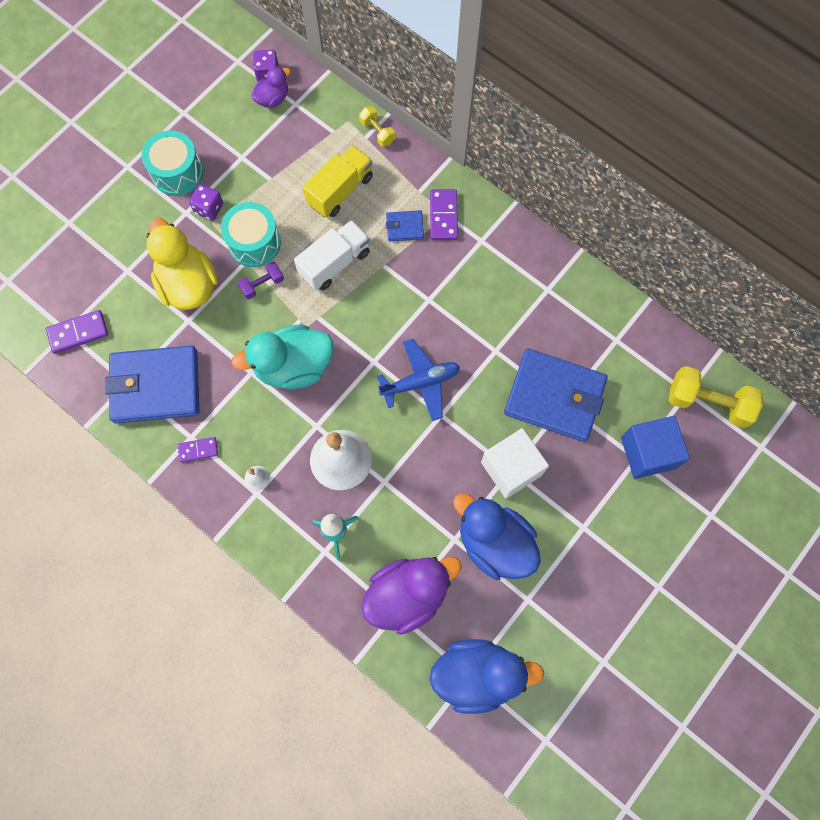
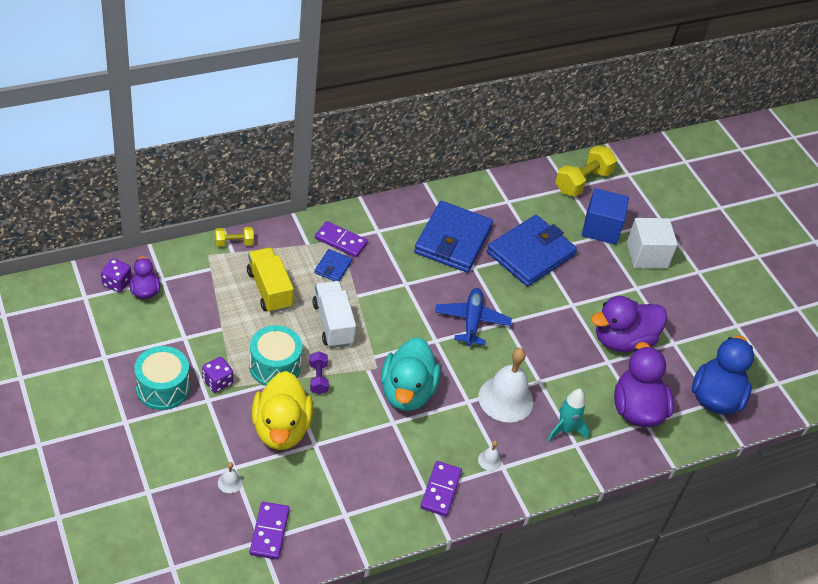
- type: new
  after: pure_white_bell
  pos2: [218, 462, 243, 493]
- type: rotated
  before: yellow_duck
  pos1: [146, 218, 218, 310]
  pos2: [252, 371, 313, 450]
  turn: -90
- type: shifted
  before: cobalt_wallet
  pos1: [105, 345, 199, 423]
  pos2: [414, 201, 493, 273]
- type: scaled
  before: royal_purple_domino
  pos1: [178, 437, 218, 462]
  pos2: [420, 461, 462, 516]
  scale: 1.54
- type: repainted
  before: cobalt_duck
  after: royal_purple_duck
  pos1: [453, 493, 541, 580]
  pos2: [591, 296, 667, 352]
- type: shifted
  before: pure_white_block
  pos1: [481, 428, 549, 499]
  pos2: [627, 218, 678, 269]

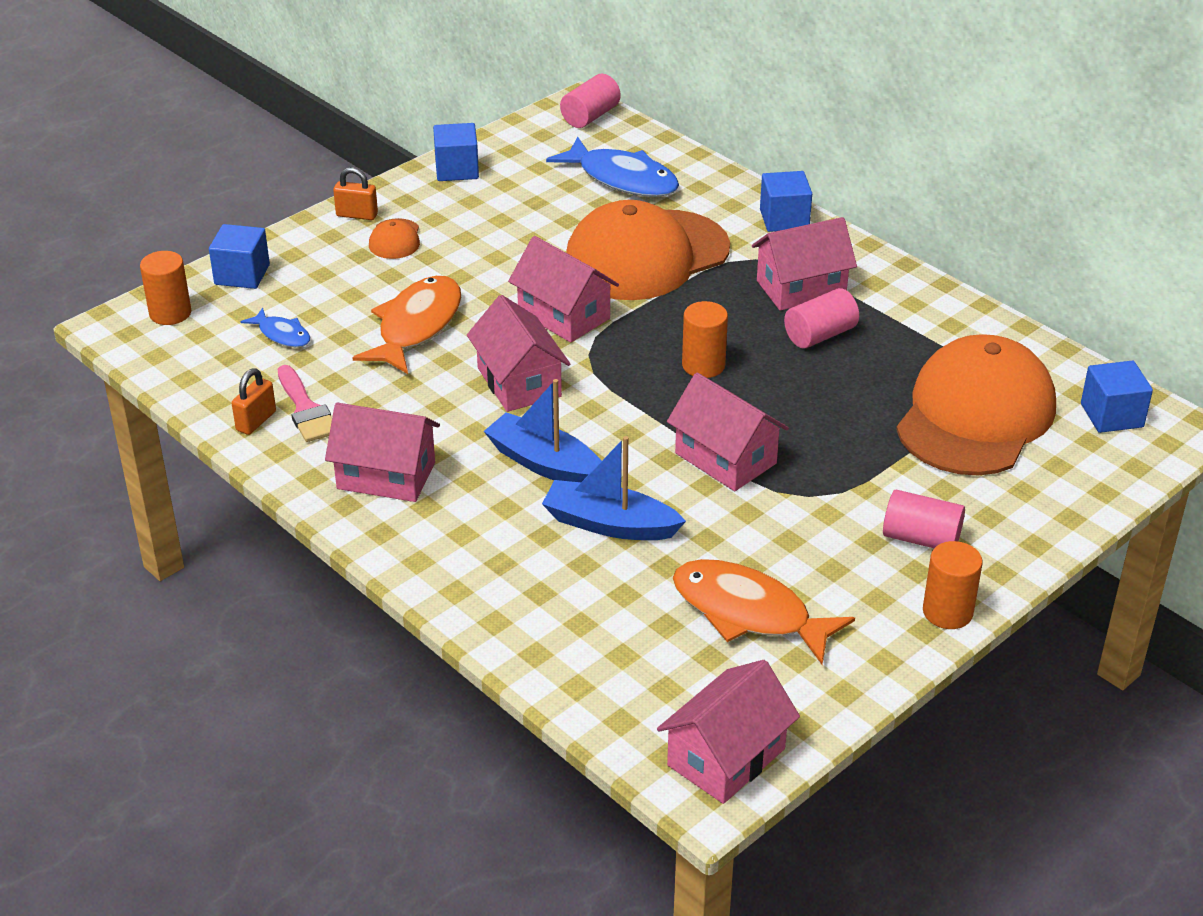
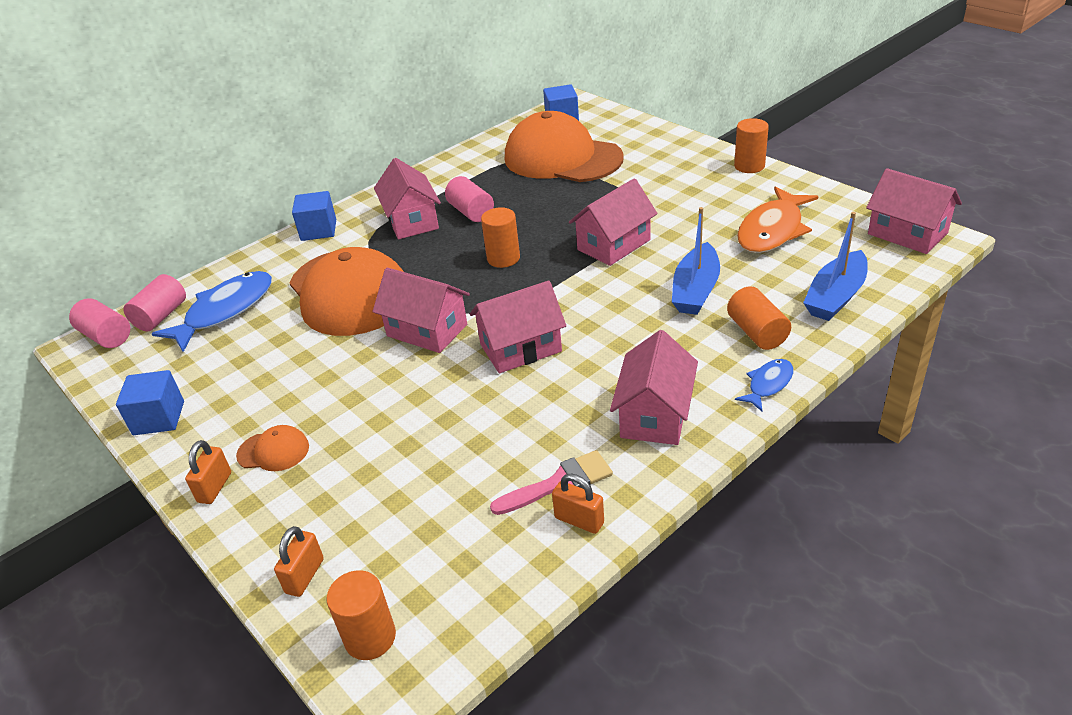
- type: shifted
  before: rose-pink_cylinder
  pos1: [883, 490, 965, 548]
  pos2: [123, 274, 186, 331]
- type: swapped
  before: cobalt_block
  after: orange-coloured_lock
  pos1: [209, 224, 270, 289]
  pos2: [274, 526, 324, 597]
- type: rotated
  before: rose-pink_house
  pos1: [508, 236, 619, 343]
  pos2: [373, 268, 470, 353]
  turn: 75
- type: new
  after: orange-coloured_cylinder
  pos2: [727, 286, 791, 350]
- type: shifted
  before: cobalt_fish_figure
  pos1: [241, 308, 310, 347]
  pos2: [735, 359, 794, 411]
- type: shifted
  before: cobalt_toy_boat
  pos1: [484, 379, 601, 482]
  pos2: [803, 212, 868, 321]
- type: gone
  before: orange-coloured_fish_figure
  pos1: [352, 276, 461, 374]

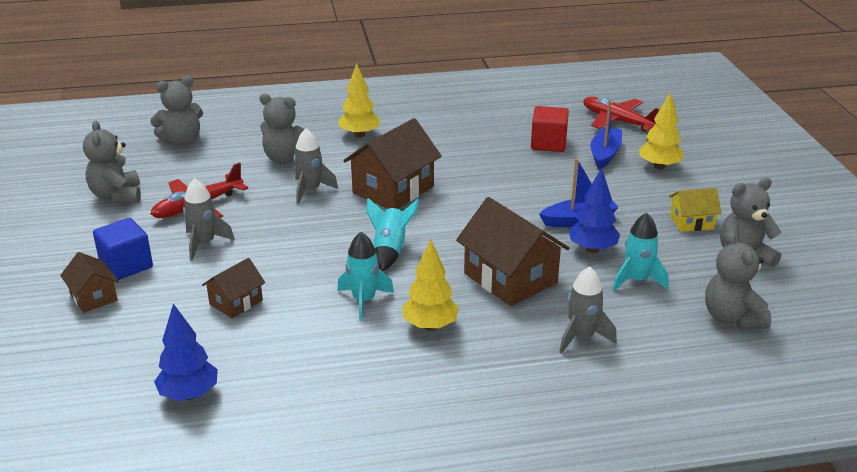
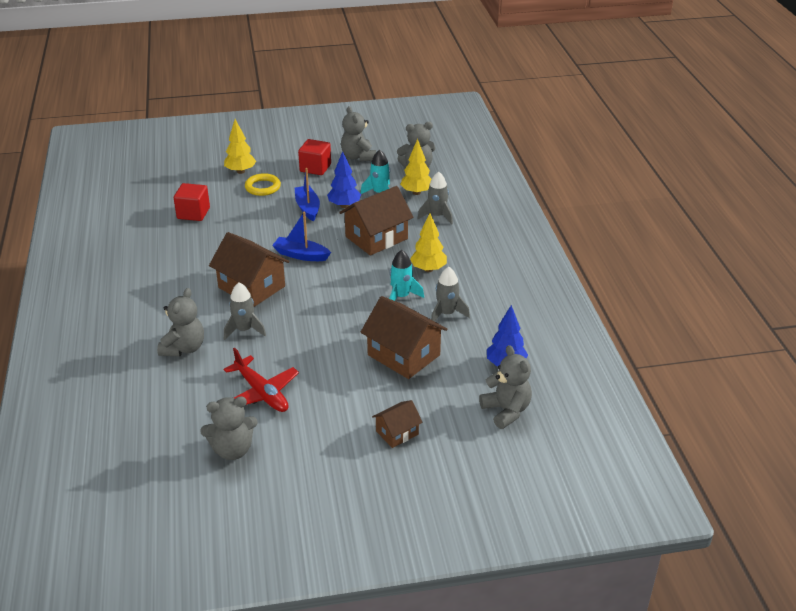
- type: new
  after: yellow_torus
  pos2: [245, 173, 281, 196]
- type: shifted
  before: cobalt_toy_boat
  pos1: [590, 99, 622, 169]
  pos2: [272, 212, 331, 261]
- type: swapped
  before: yellow_house
  after: red_block
  pos1: [669, 188, 722, 232]
  pos2: [298, 139, 331, 175]
- type: scaled
  before: dark_brown_house
  pos1: [202, 258, 265, 318]
  pos2: [361, 296, 448, 379]
  scale: 1.84
- type: shifted
  before: yellow_tree
  pos1: [338, 63, 380, 138]
  pos2: [400, 139, 432, 195]
- type: shifted
  before: ash-grey_spaceship
  pos1: [183, 178, 235, 261]
  pos2: [431, 267, 470, 321]
- type: shifted
  before: ash-grey_teddy_bear
  pos1: [150, 76, 203, 146]
  pos2: [479, 345, 532, 429]
- type: gone
  before: cobalt_block
  pos1: [93, 218, 153, 280]
- type: gone
  before: turquoise_spaceship
  pos1: [366, 198, 419, 271]
- type: gone
  before: red_plane
  pos1: [583, 96, 660, 132]

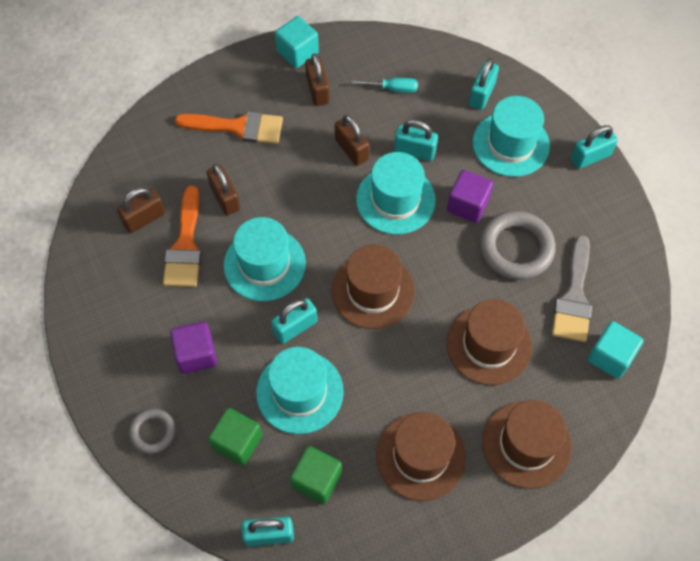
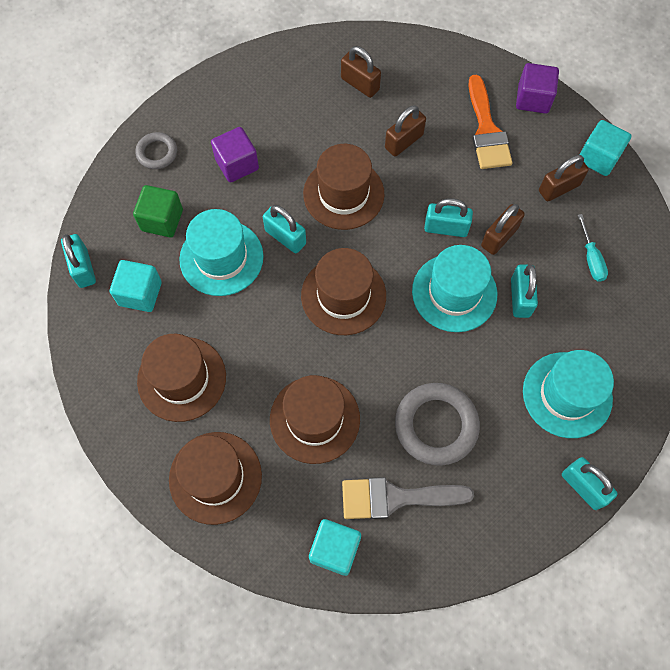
- type: repainted
  before: emerald_block
  after: turquoise_block
  pos1: [290, 446, 342, 504]
  pos2: [110, 260, 162, 312]
- type: repainted
  before: turquoise_hat
  after: dark_brown_hat
  pos1: [224, 217, 306, 301]
  pos2: [303, 144, 385, 230]
- type: shifted
  before: turquoise_lock
  pos1: [469, 58, 499, 110]
  pos2: [424, 198, 473, 237]
- type: shifted
  before: royal_purple_block
  pos1: [447, 170, 493, 223]
  pos2: [516, 63, 559, 114]
- type: gone
  before: orange-coloured_paintbrush
  pos1: [163, 186, 202, 287]

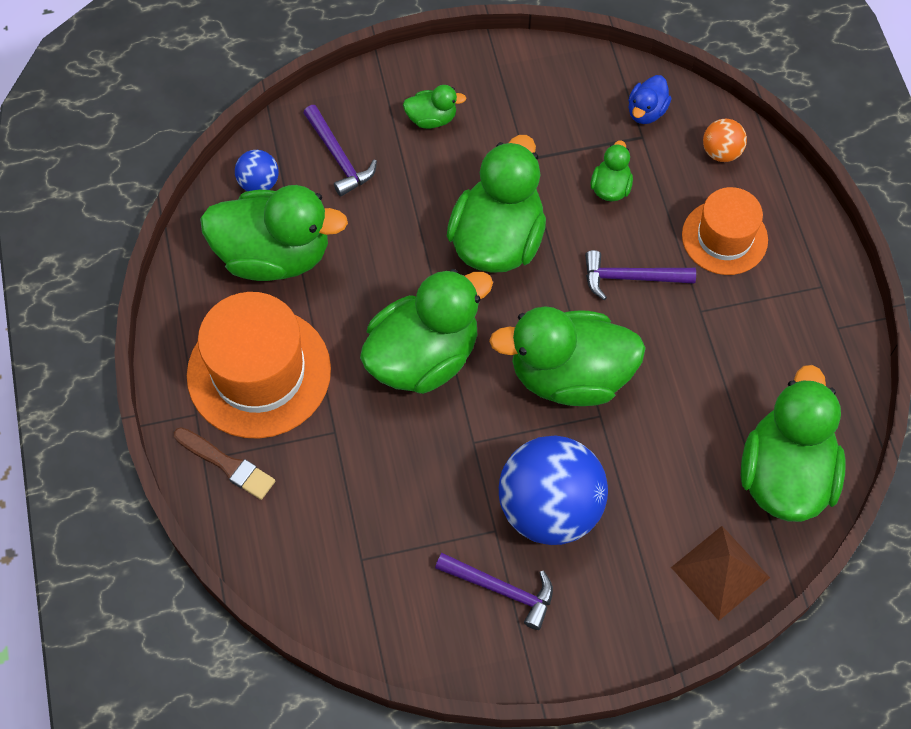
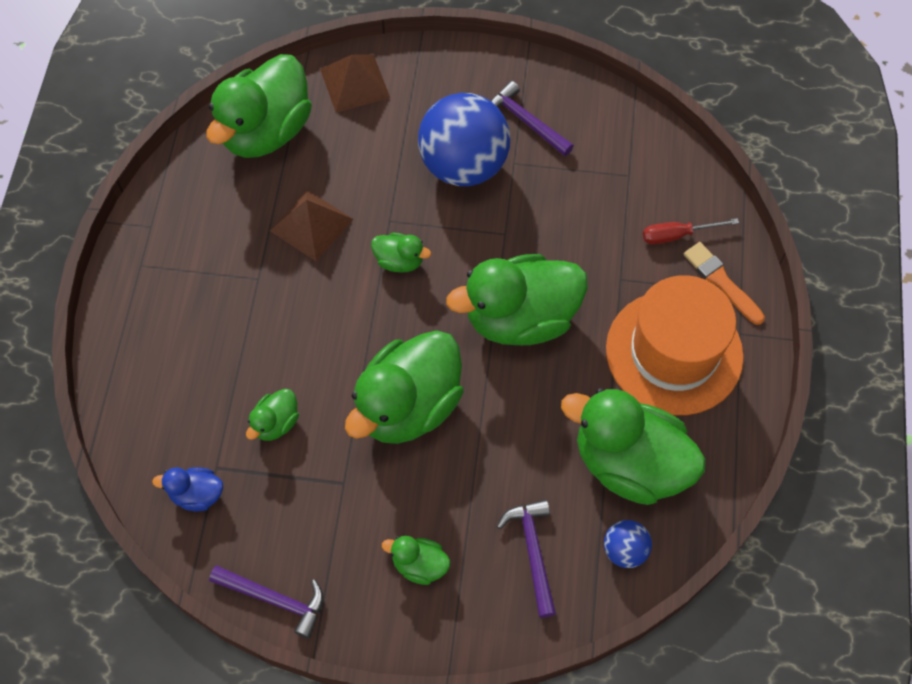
- type: rotated
  before: cobalt_duck
  pos1: [628, 75, 672, 124]
  pos2: [152, 467, 223, 511]
  turn: -135
- type: shifted
  before: royal_purple_carpenter's_hammer
  pos1: [585, 250, 696, 300]
  pos2: [209, 566, 323, 639]
- type: new
  after: dark_brown_pyramid_shape
  pos2: [270, 190, 353, 261]
- type: scaled
  before: emerald_duck
  pos1: [489, 306, 646, 406]
  pos2: [371, 233, 431, 272]
  scale: 0.45
- type: new
  after: red_hand_screwdriver
  pos2: [643, 218, 739, 245]
- type: repainted
  before: dark_brown_paintbrush
  after: orange-coloured_paintbrush
  pos1: [174, 427, 275, 500]
  pos2: [684, 242, 765, 325]
- type: gone
  before: orange-coloured_hat
  pos1: [682, 187, 768, 275]
- type: gone
  before: orange-coloured_play_ball
  pos1: [703, 119, 747, 162]

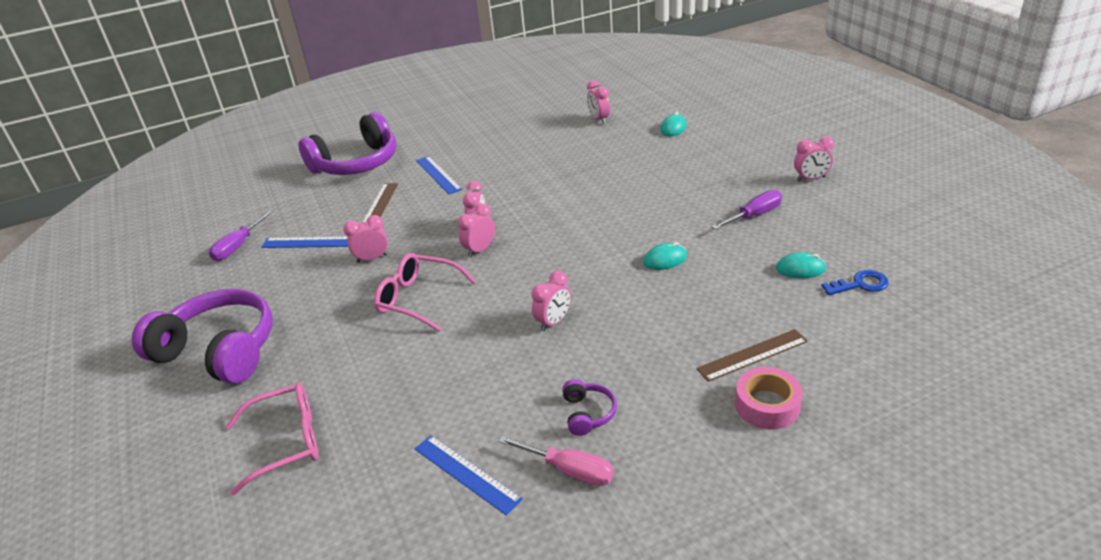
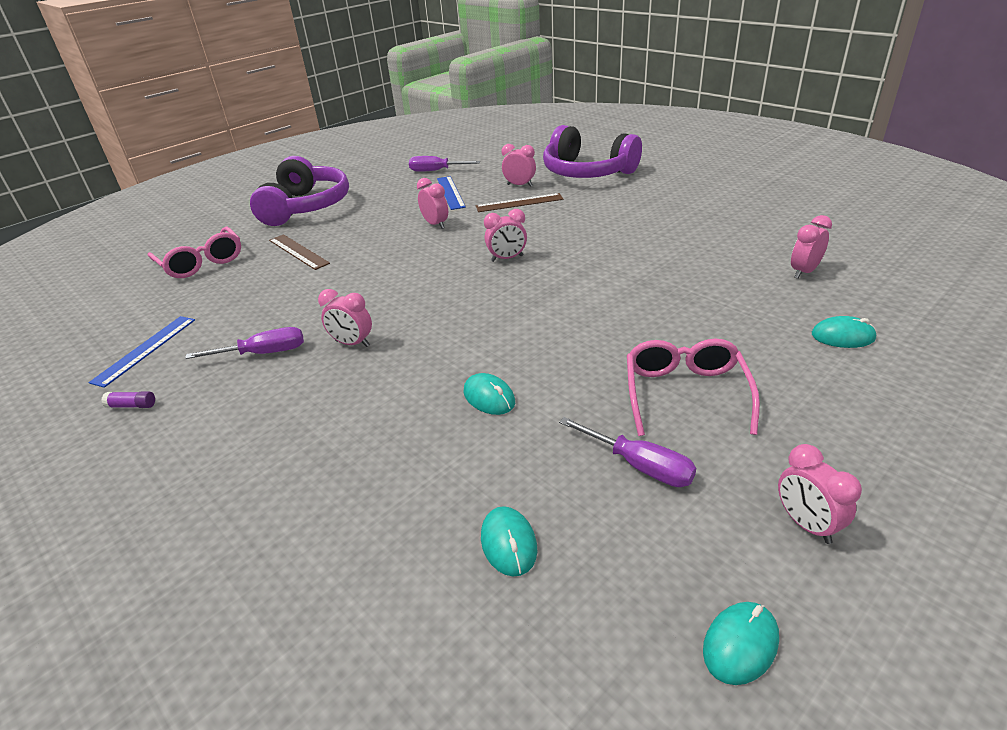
- type: swapped
  before: rose-pink_hand_screwdriver
  after: royal_purple_stick_of_glue
  pos1: [498, 436, 614, 486]
  pos2: [101, 392, 155, 408]
- type: new
  after: royal_purple_hand_screwdriver
  pos2: [185, 327, 304, 359]
- type: shifted
  before: dark_brown_ruler
  pos1: [696, 329, 808, 382]
  pos2: [269, 234, 330, 270]
- type: shifted
  before: rose-pink_clock
  pos1: [458, 204, 495, 257]
  pos2: [502, 144, 536, 187]
- type: shifted
  before: rose-pink_eyeglasses
  pos1: [374, 253, 477, 331]
  pos2: [627, 339, 760, 436]
- type: new
  after: turquoise_PC_mouse
  pos2: [703, 602, 779, 685]
- type: gone
  before: cobalt_ruler
  pos1: [416, 156, 462, 194]
- type: gone
  before: royal_purple_headphones
  pos1: [562, 379, 617, 436]
- type: gone
  before: rose-pink_tape
  pos1: [735, 367, 803, 430]
- type: gone
  before: cobalt_door_key
  pos1: [821, 270, 889, 295]

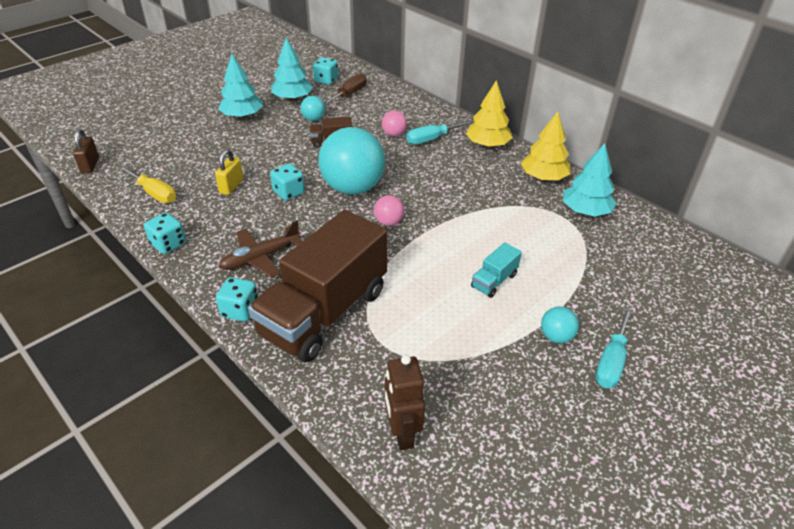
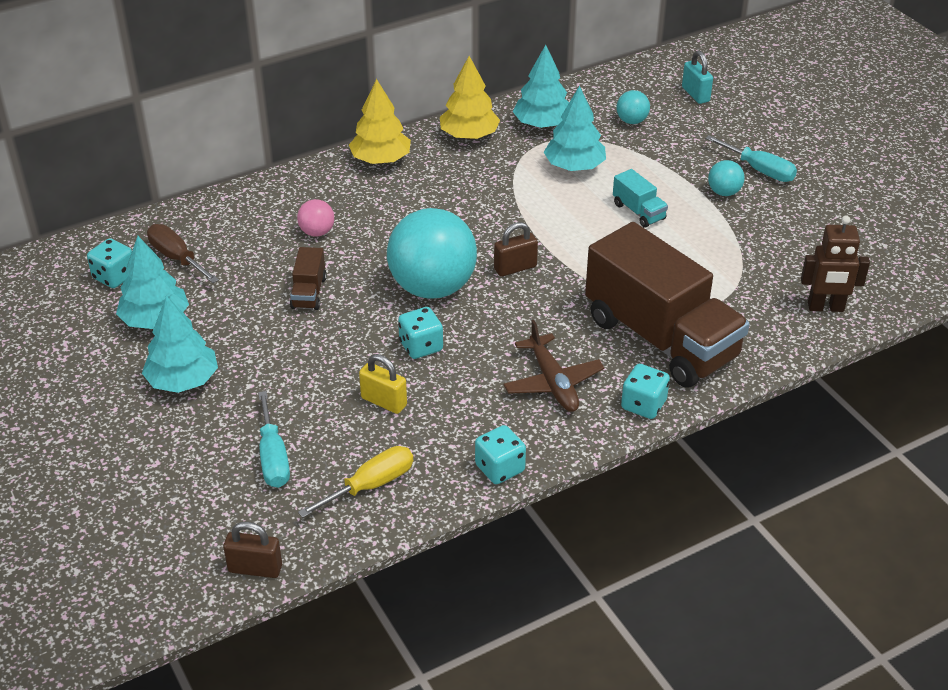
- type: shifted
  before: turquoise_hand_screwdriver
  pos1: [406, 120, 473, 145]
  pos2: [258, 391, 290, 488]
- type: swapped
  before: rose-pink_play_ball
  after: dark_brown_lock
  pos1: [374, 195, 404, 226]
  pos2: [494, 222, 538, 277]
- type: new
  after: turquoise_tree
  pos2: [544, 86, 606, 171]
- type: shifted
  before: turquoise_play_ball
  pos1: [300, 96, 325, 121]
  pos2: [616, 90, 650, 124]
- type: new
  after: turquoise_lock
  pos2: [682, 51, 713, 104]

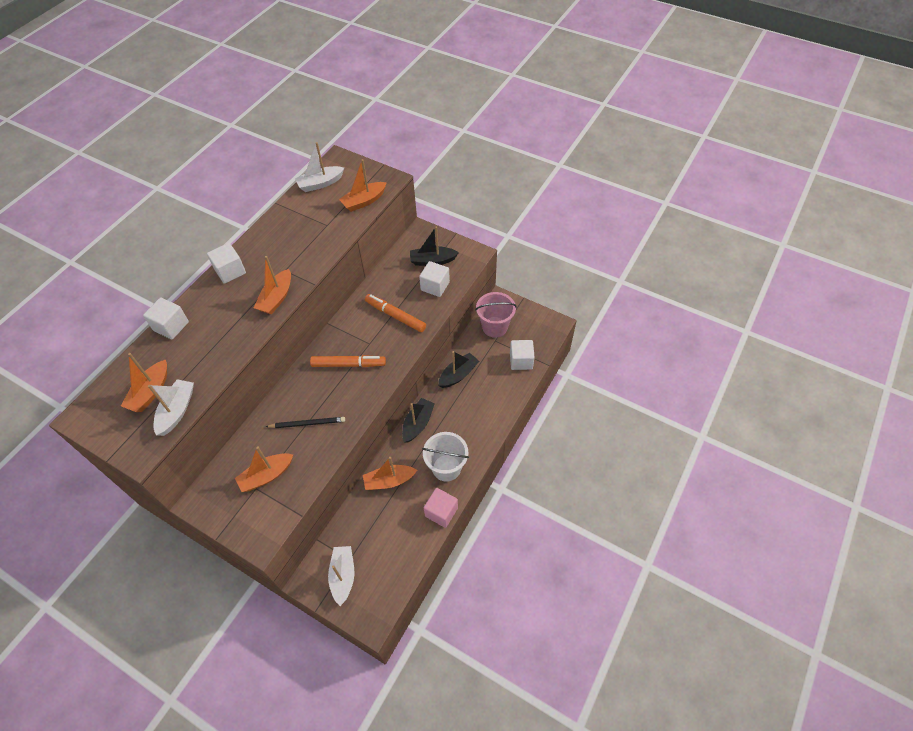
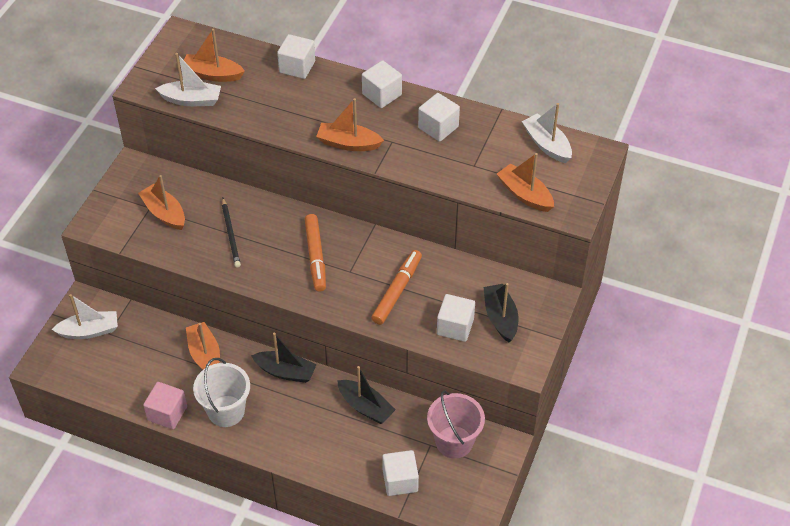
- type: new
  after: pure_white_block
  pos2: [418, 93, 460, 142]

